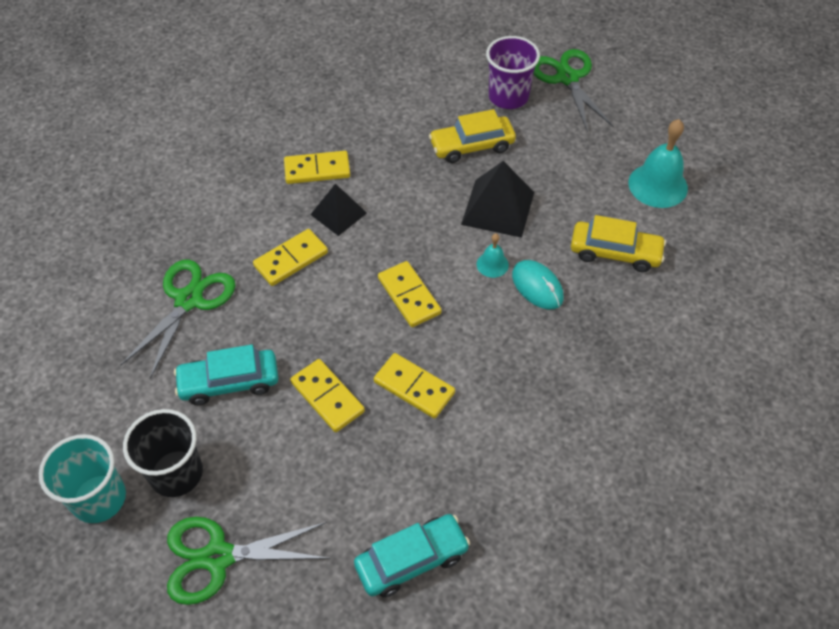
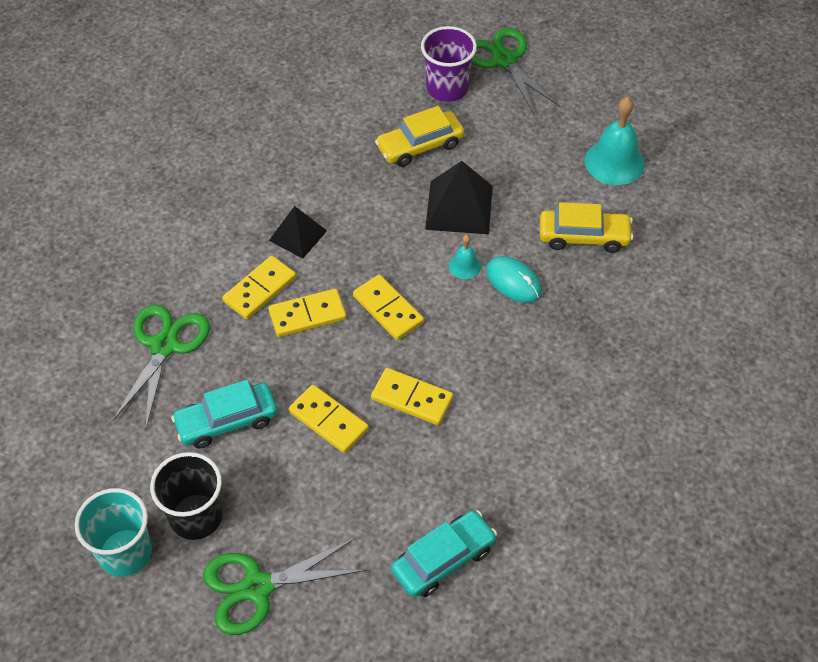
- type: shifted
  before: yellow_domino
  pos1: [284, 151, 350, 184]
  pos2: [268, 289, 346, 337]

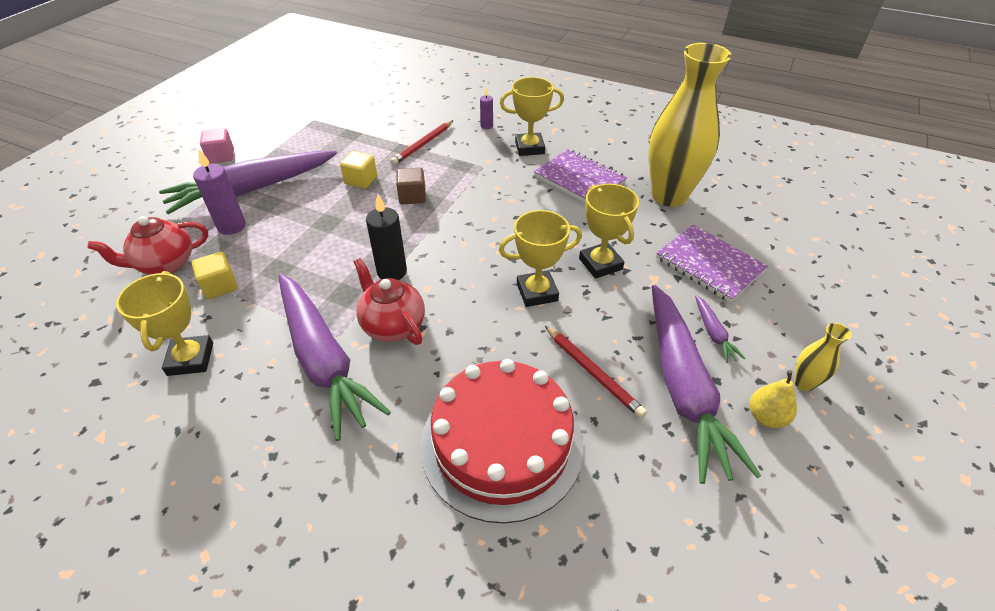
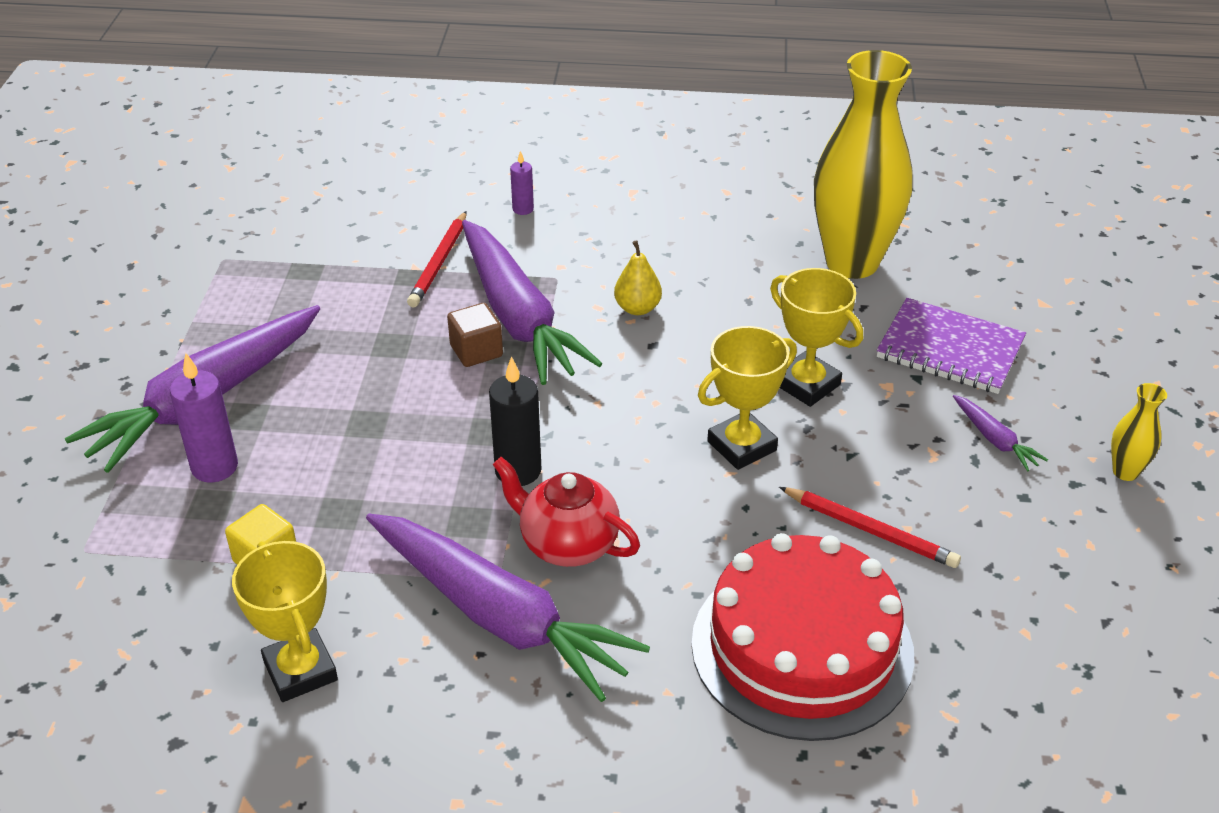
- type: shifted
  before: royal_purple_root_vegetable
  pos1: [652, 284, 761, 484]
  pos2: [462, 220, 602, 385]
- type: shifted
  before: yellow_toy_pear
  pos1: [750, 370, 797, 428]
  pos2: [614, 240, 662, 315]
- type: gone
  before: red_tea_pot
  pos1: [88, 216, 208, 275]
- type: gone
  before: rose-pink_block
  pos1: [200, 128, 234, 164]
- type: gone
  before: yellow_block
  pos1: [340, 151, 377, 189]
- type: gone
  before: yellow_prize_cup
  pos1: [500, 77, 564, 156]
- type: gone
  before: royal_purple_exercise_book
  pos1: [534, 149, 627, 202]

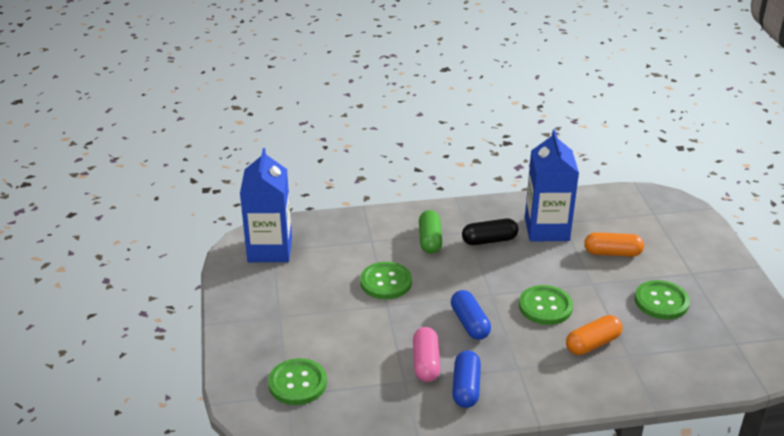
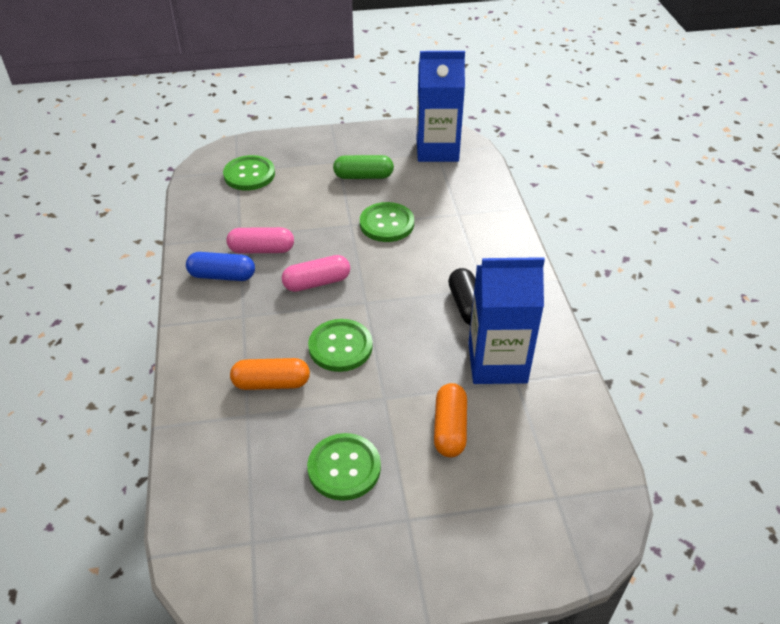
- type: rotated
  before: orange-coloured_pill_shape
  pos1: [566, 315, 622, 355]
  pos2: [230, 358, 310, 390]
  turn: -60
- type: repainted
  before: cobalt_pill_shape
  after: rose-pink_pill_shape
  pos1: [451, 290, 491, 340]
  pos2: [282, 255, 350, 292]
- type: shifted
  before: emerald_pill_shape
  pos1: [419, 210, 443, 254]
  pos2: [333, 155, 394, 179]

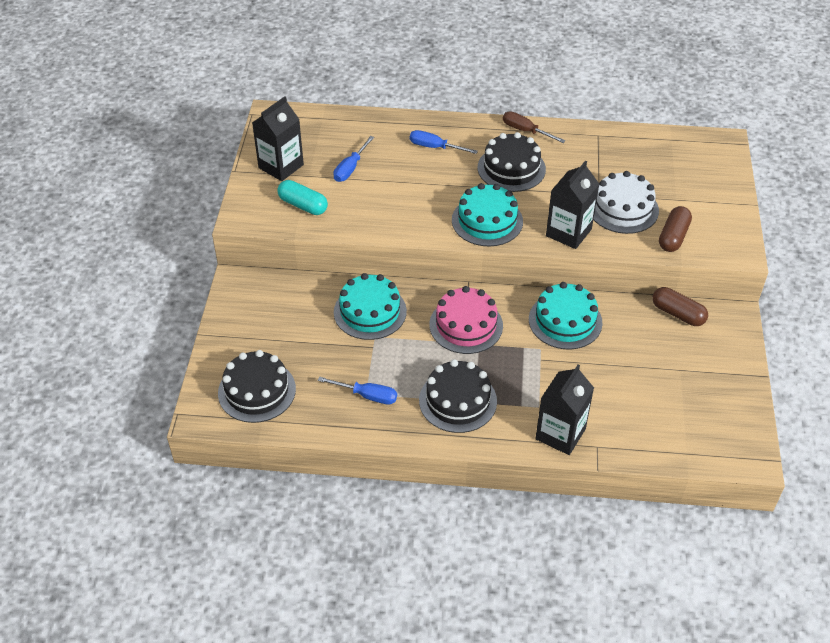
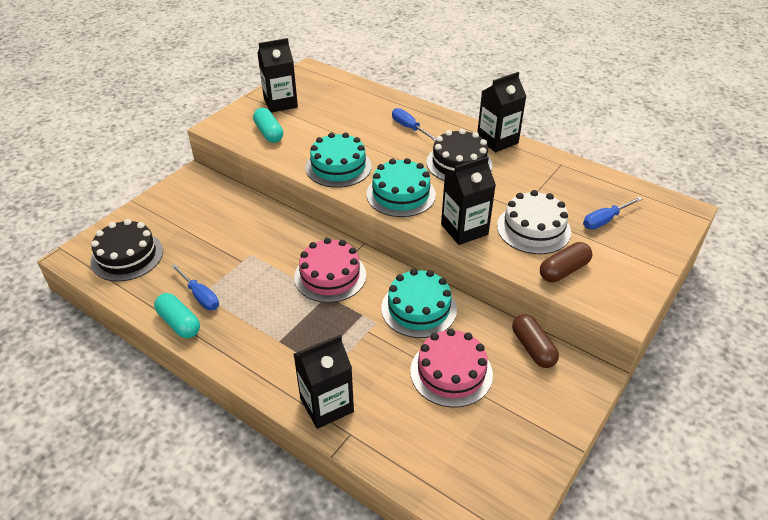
- type: new
  after: turquoise_pill_shape
  pos2: [154, 293, 200, 338]
- type: shifted
  before: turquoise_gateau
  pos1: [334, 273, 407, 340]
  pos2: [305, 132, 372, 188]
- type: new
  after: rose-pink_gateau
  pos2: [410, 328, 493, 408]
- type: swapped
  before: dark_brown_hand_screwdriver
  after: ebony_milk_carton
  pos1: [503, 111, 566, 143]
  pos2: [477, 72, 526, 152]
- type: shifted
  before: cobalt_hand_screwdriver
  pos1: [333, 136, 374, 182]
  pos2: [583, 197, 642, 229]
- type: gone
  before: ebony_gateau
  pos1: [419, 359, 497, 433]

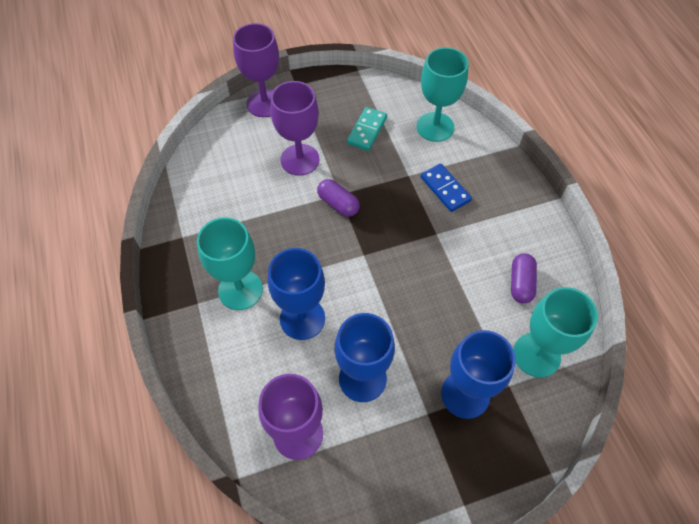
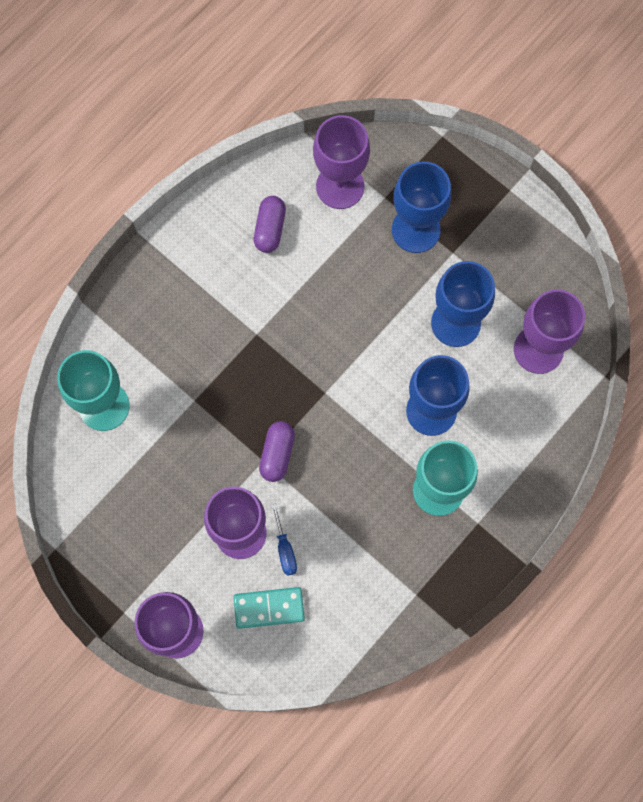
- type: shifted
  before: turquoise_domino
  pos1: [347, 107, 387, 151]
  pos2: [233, 587, 305, 629]
- type: rotated
  before: royal_purple_pill_shape
  pos1: [511, 253, 537, 303]
  pos2: [254, 196, 286, 253]
  turn: -60
- type: new
  after: cobalt_hand_screwdriver
  pos2: [272, 504, 297, 576]
- type: repainted
  before: turquoise_chalice
  after: royal_purple_chalice
  pos1: [513, 287, 598, 378]
  pos2: [313, 115, 370, 209]
- type: gone
  before: cobalt_domino
  pos1: [421, 163, 472, 212]

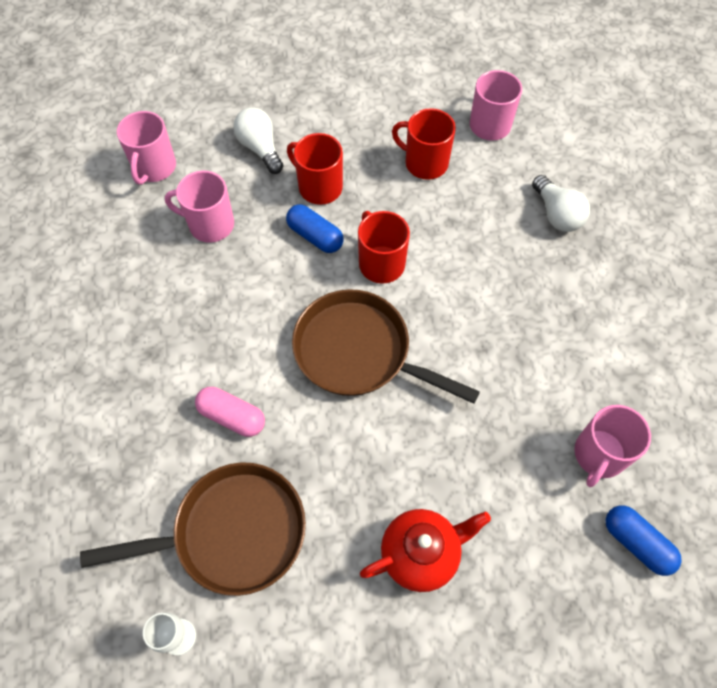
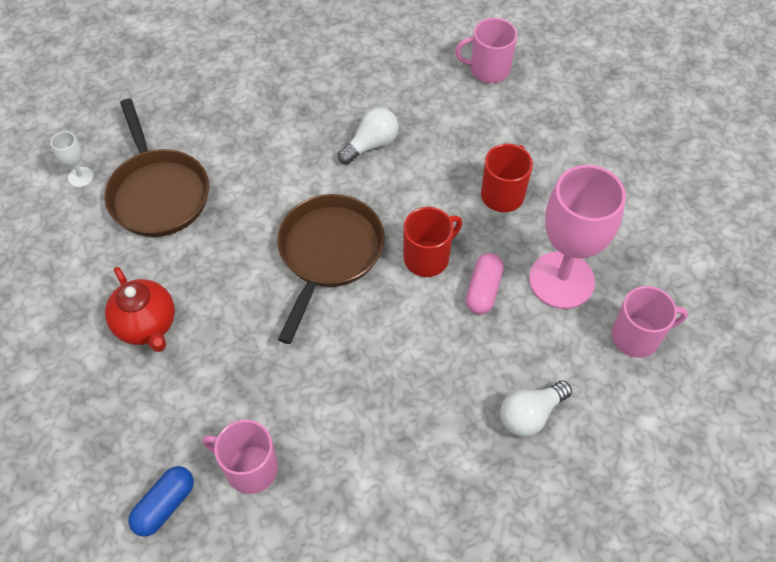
- type: shifted
  before: pure_white_lightbulb
  pos1: [233, 108, 284, 174]
  pos2: [338, 108, 399, 165]
- type: shifted
  before: rose-pink_pill_shape
  pos1: [195, 387, 265, 437]
  pos2: [466, 253, 504, 314]
- type: swapped
  before: red_mug
  after: rose-pink_chalice
  pos1: [392, 108, 456, 180]
  pos2: [529, 165, 626, 309]
- type: gone
  before: rose-pink_mug
  pos1: [165, 171, 234, 243]
- type: gone
  before: cobalt_pill_shape
  pos1: [286, 204, 344, 253]

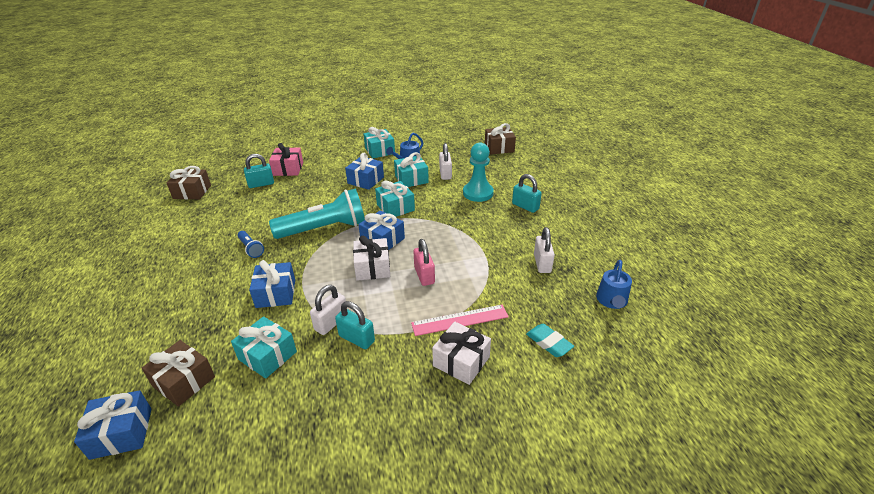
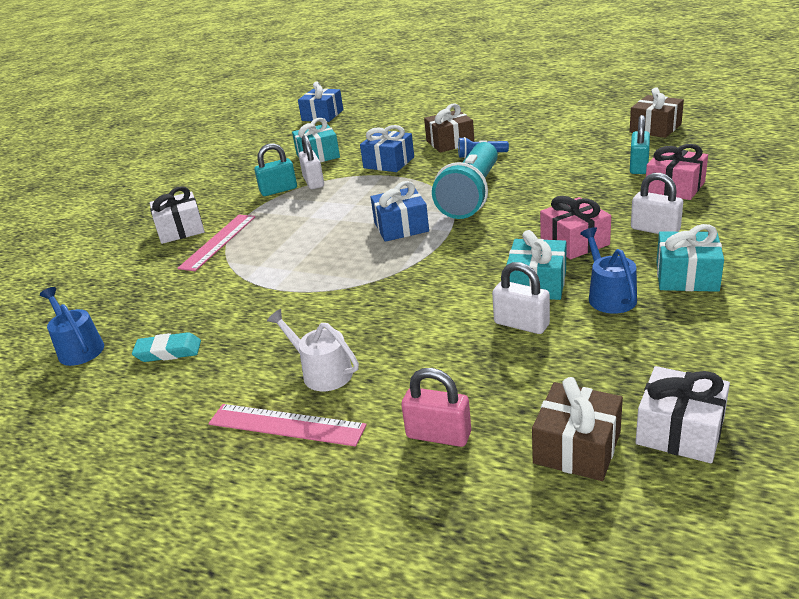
- type: shifted
  before: turquoise_eraser
  pos1: [526, 324, 574, 357]
  pos2: [132, 332, 201, 362]
- type: new
  after: rose-pink_ruler
  pos2: [209, 404, 367, 446]
- type: swapped
  before: turquoise_lock
  after: pure_white_watering_can
  pos1: [512, 174, 542, 213]
  pos2: [267, 309, 359, 391]
- type: shifted
  before: rose-pink_lock
  pos1: [413, 239, 435, 286]
  pos2: [401, 368, 471, 447]
- type: shifted
  before: dark_brown_wrapped_gift
  pos1: [142, 340, 215, 407]
  pos2: [424, 104, 474, 153]
- type: repainted
  before: cobalt_wrapped_gift
  after: rose-pink_wrapped_gift
  pos1: [345, 153, 384, 190]
  pos2: [540, 196, 611, 259]
- type: shifted
  before: pure_white_lock
  pos1: [534, 227, 555, 273]
  pos2: [631, 173, 683, 234]
- type: shifted
  before: pure_white_wrapped_gift
  pos1: [353, 236, 390, 281]
  pos2: [635, 366, 730, 463]
- type: gone
  before: turquoise_wrapped_gift
  pos1: [375, 181, 415, 217]
- type: gone
  before: turquoise_pawn
  pos1: [463, 143, 494, 202]

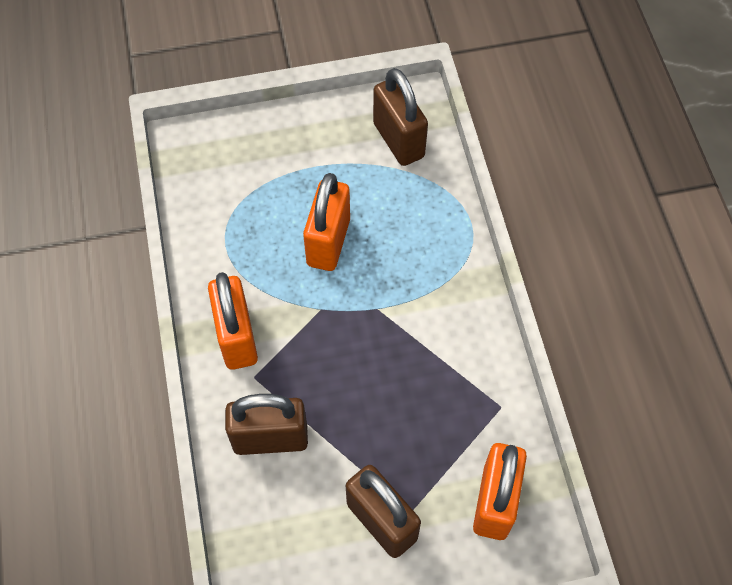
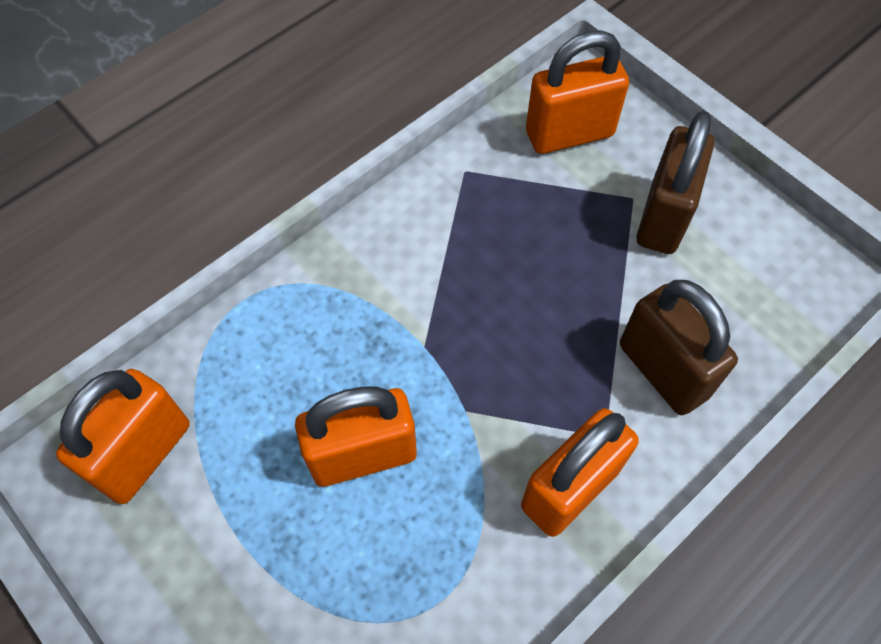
- type: repainted
  before: dark_brown_lock
  after: orange-coloured_lock
  pos1: [373, 68, 428, 166]
  pos2: [56, 369, 190, 504]

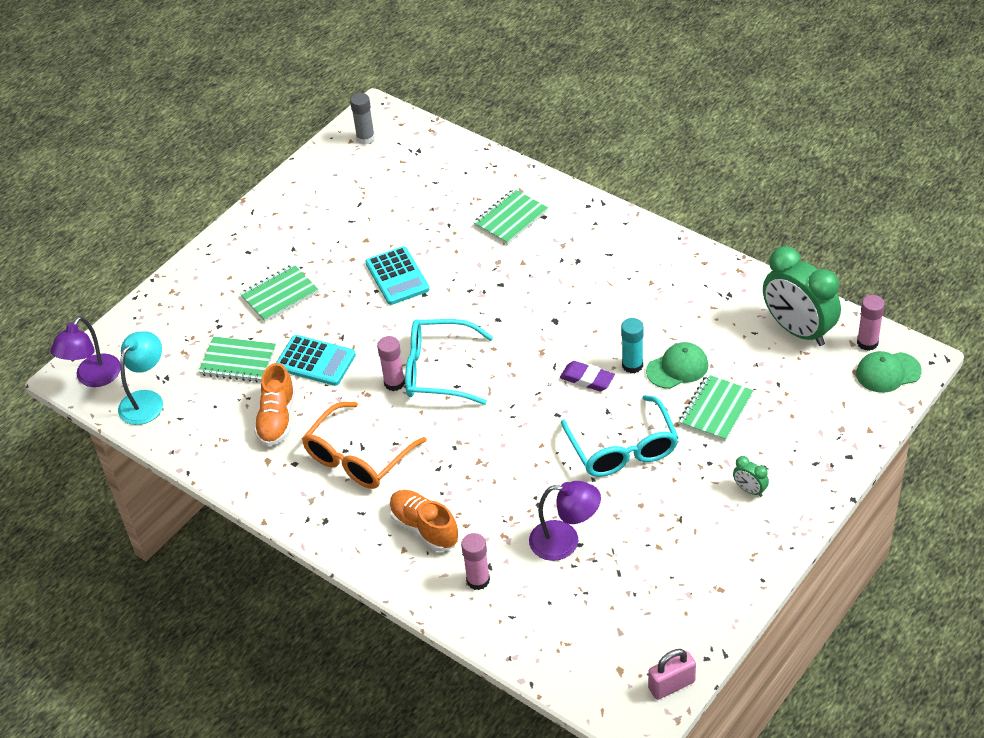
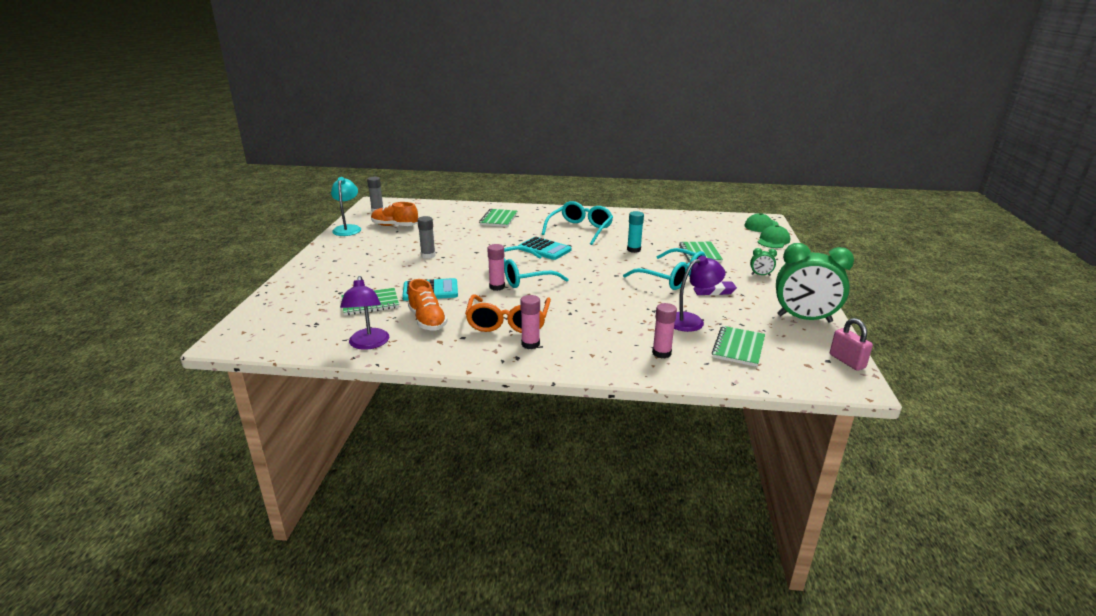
- type: shifted
  before: turquoise_lamp
  pos1: [118, 331, 163, 425]
  pos2: [331, 177, 361, 236]
- type: shifted
  before: royal_purple_lamp
  pos1: [50, 316, 121, 387]
  pos2: [340, 276, 389, 350]
- type: shifted
  before: orange-coloured_lace-up_shoe
  pos1: [389, 490, 459, 551]
  pos2: [371, 202, 418, 226]
- type: new
  after: ash-grey_stick_of_glue
  pos2: [417, 216, 436, 259]
- type: shifted
  before: turquoise_pocket_calculator
  pos1: [366, 246, 430, 305]
  pos2: [518, 237, 572, 260]
- type: shifted
  before: rose-pink_stick_of_glue
  pos1: [857, 295, 885, 351]
  pos2: [520, 295, 540, 349]
- type: new
  after: turquoise_eyeglasses
  pos2: [542, 201, 613, 245]
- type: shifted
  before: royal_purple_eraser
  pos1: [560, 361, 615, 391]
  pos2: [693, 281, 737, 295]
- type: shifted
  before: emerald_exercise_book
  pos1: [240, 264, 319, 322]
  pos2: [712, 326, 765, 367]
- type: shifted
  before: emerald_cap
  pos1: [646, 342, 708, 389]
  pos2: [758, 225, 790, 248]
- type: shifted
  before: emerald_clock
  pos1: [763, 246, 841, 346]
  pos2: [776, 243, 854, 323]
- type: rotated
  before: rose-pink_lock
  pos1: [648, 649, 696, 700]
  pos2: [830, 318, 873, 371]
  turn: -60

